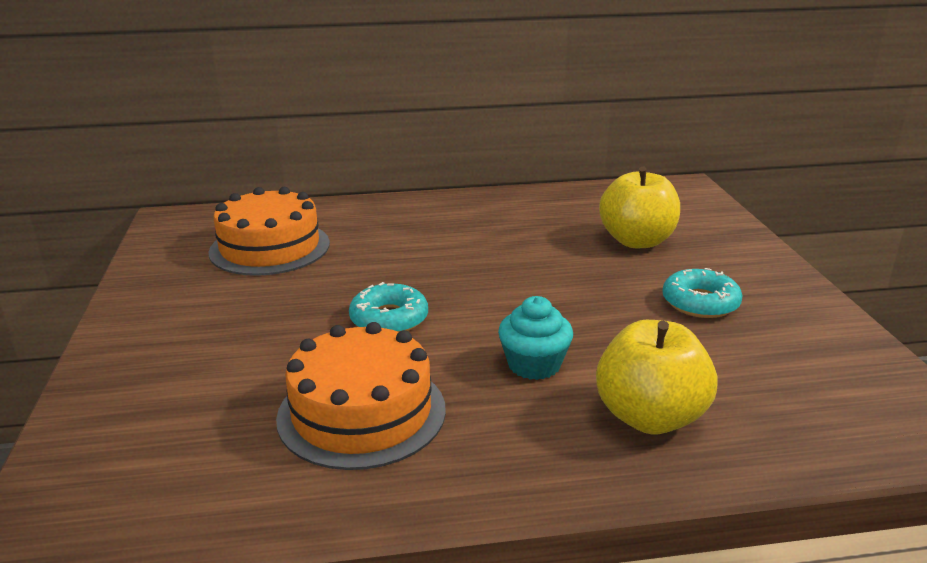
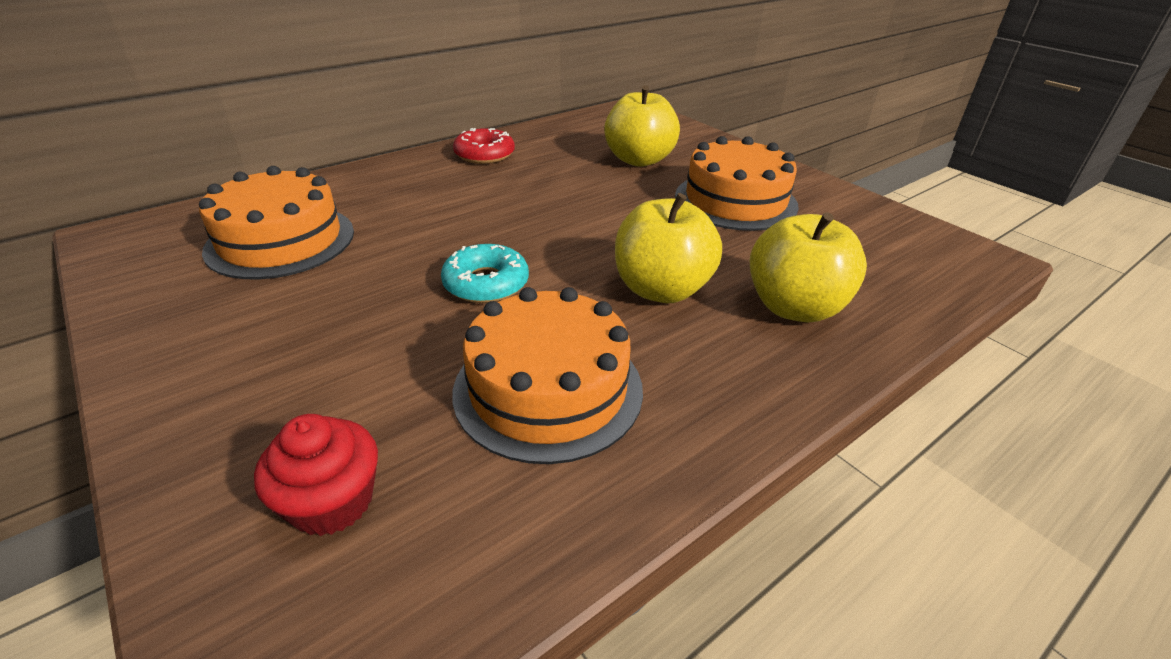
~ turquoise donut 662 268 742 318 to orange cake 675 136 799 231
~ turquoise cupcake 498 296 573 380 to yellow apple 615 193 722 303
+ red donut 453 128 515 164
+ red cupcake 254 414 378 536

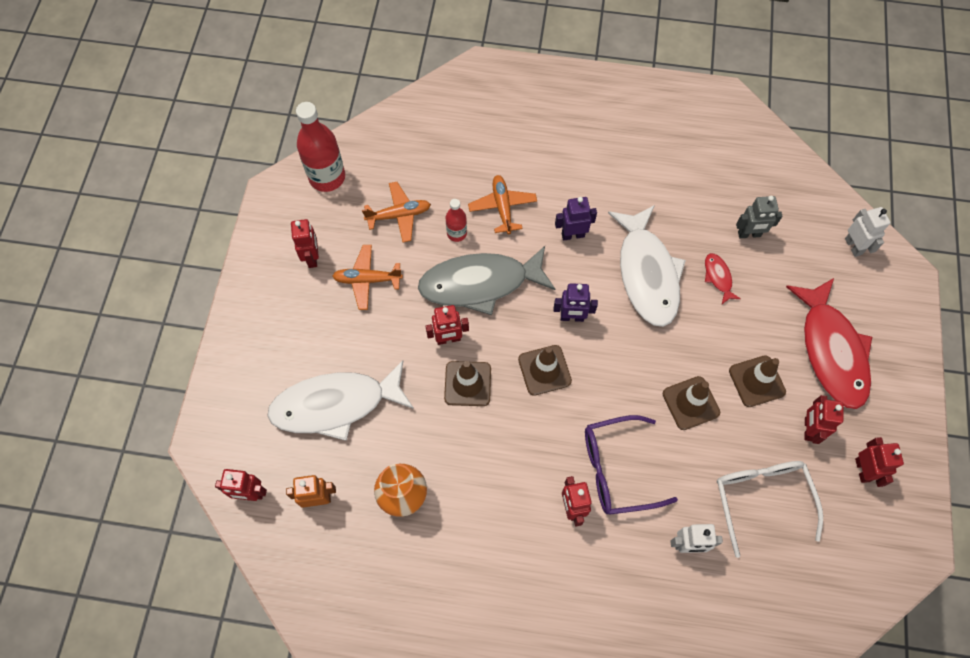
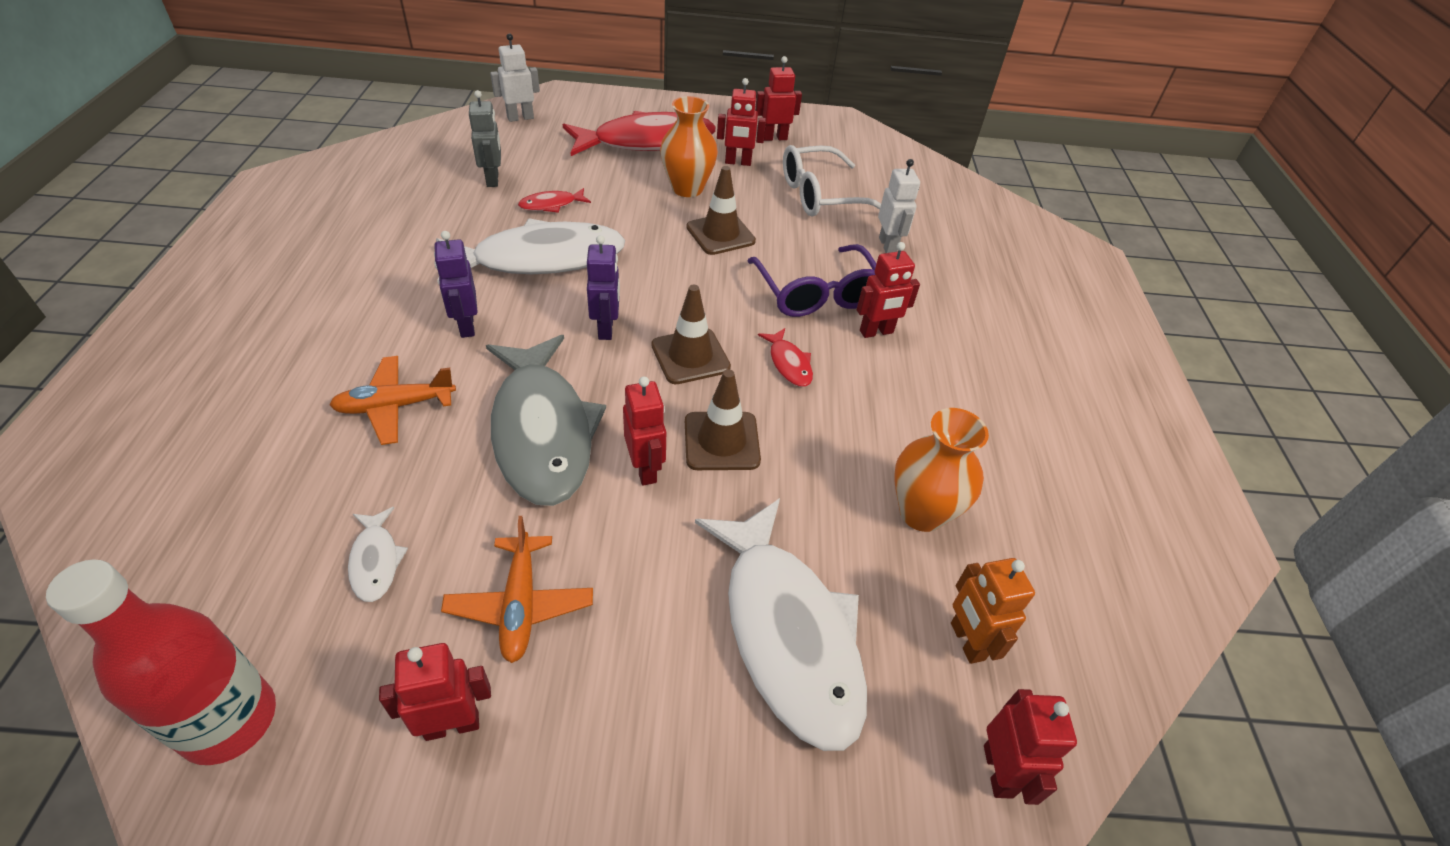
~ orange plane 362 182 431 242 to white fish 348 507 408 602
- red bottle 446 199 467 242
~ brown traffic cone 729 355 786 407 to orange vase 660 96 718 197
+ red fish 758 328 813 387

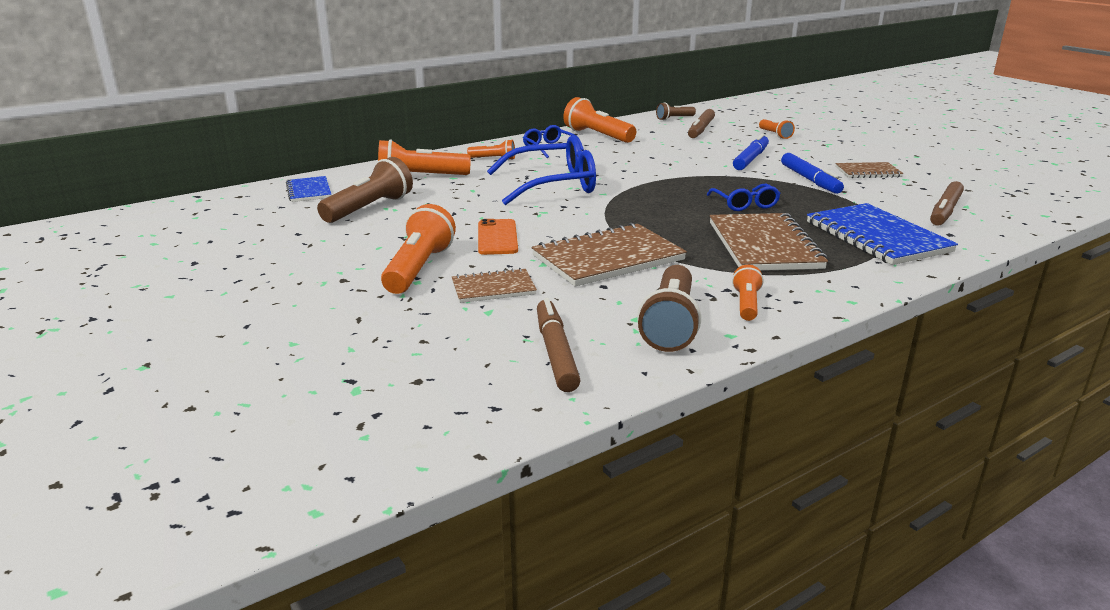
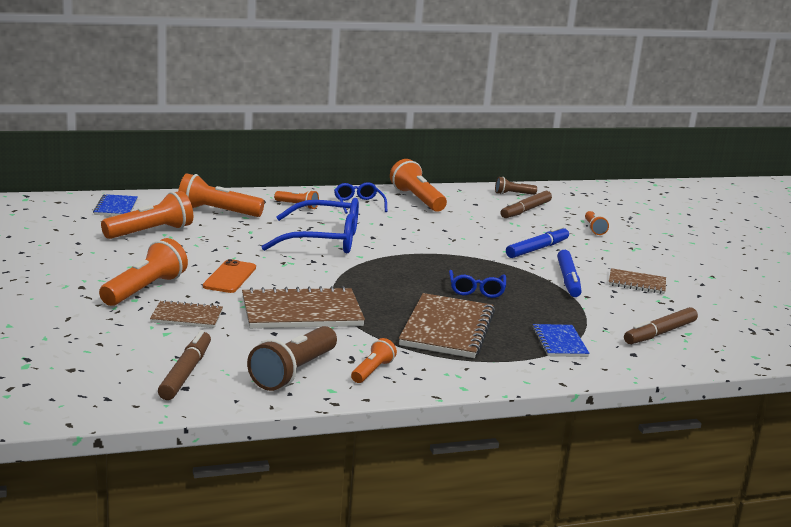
~ brown flashlight 317 157 413 223 to orange flashlight 101 191 193 239
~ blue notebook 807 203 958 265 = 532 324 590 357 x0.55

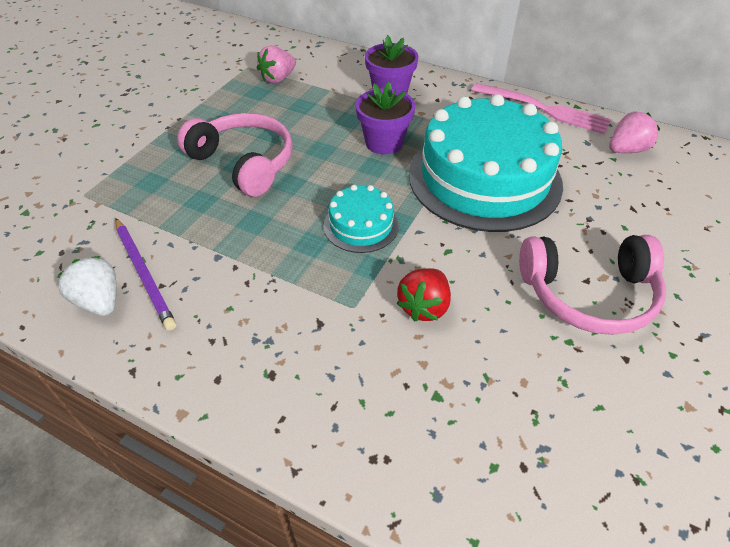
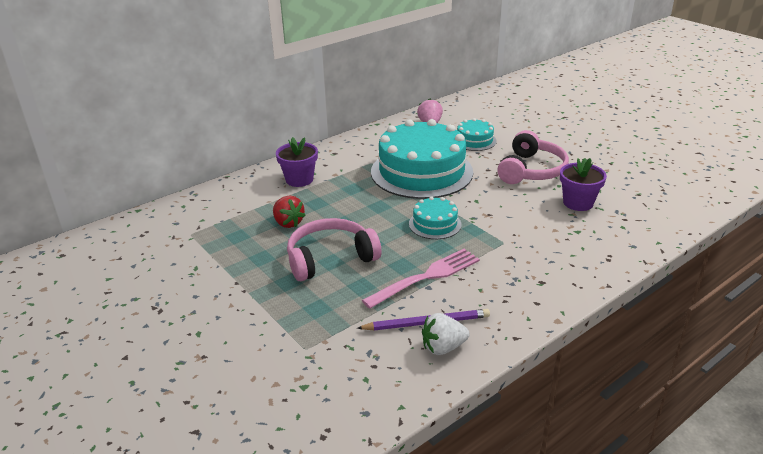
- pink strawberry 257 45 296 84
~ purple flower pot 356 82 415 155 to 560 158 607 211
~ pink fork 471 83 611 134 to 362 249 480 309
~ red strawberry 396 268 451 322 to 273 196 306 228
+ turquoise cake 457 118 497 151

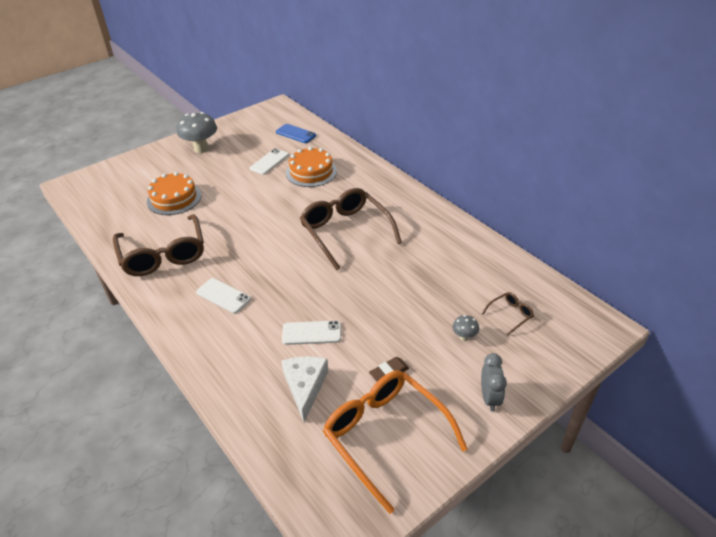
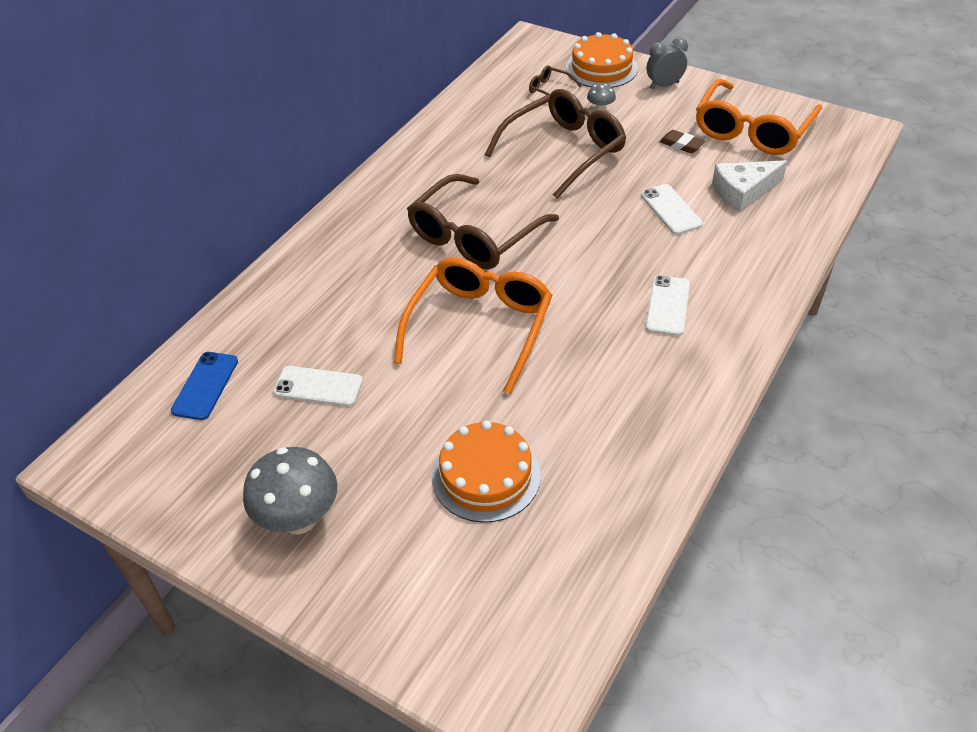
~ orange cake 286 147 337 187 to 566 32 638 88
~ brown glasses 113 214 204 276 to 485 89 626 199
+ orange glasses 394 257 552 394

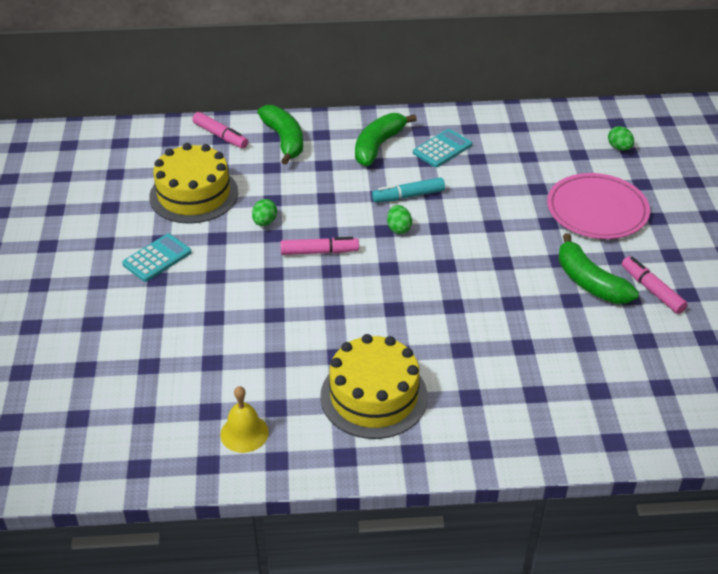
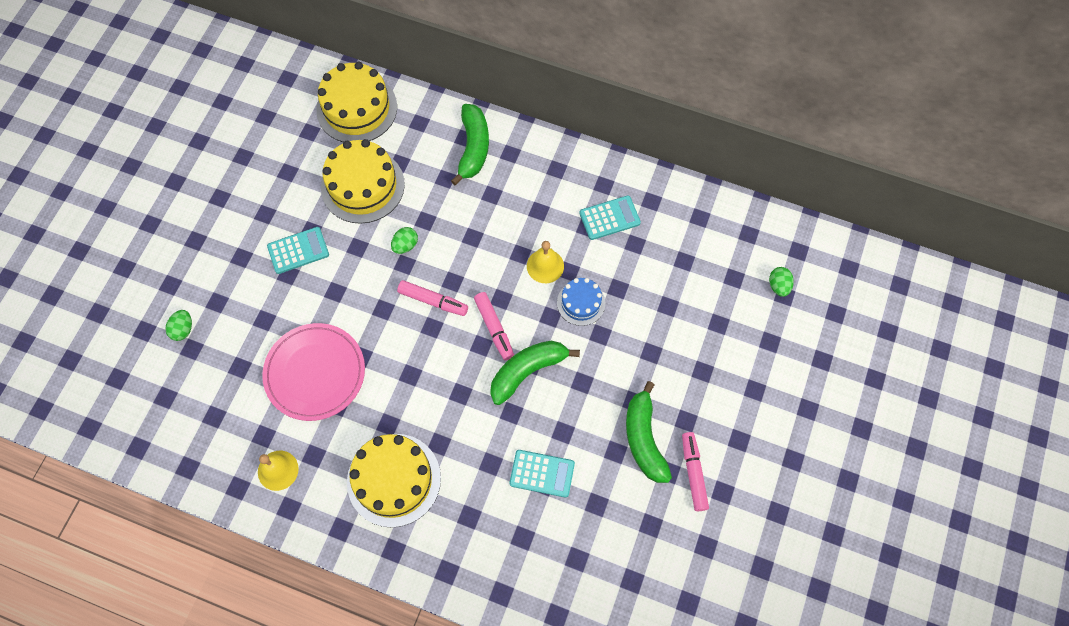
~ pink marker 192 112 248 148 to 474 292 514 361
~ green banana 355 113 417 166 to 490 341 580 405
~ pink plate 547 173 650 239 to 262 323 365 421
~ turquoise marker 372 177 445 203 to yellow bell 527 241 564 283
~ green egg 387 205 412 234 to 165 310 192 341
+ yellow cake 316 62 397 142
+ blue cake 557 278 605 326
+ turquoise calculator 509 450 575 498

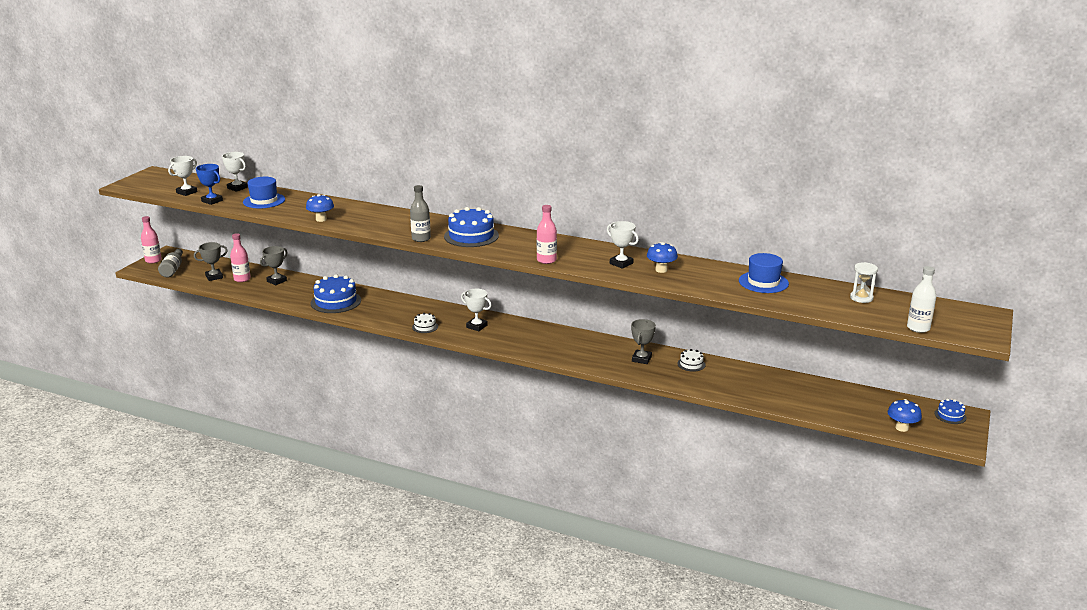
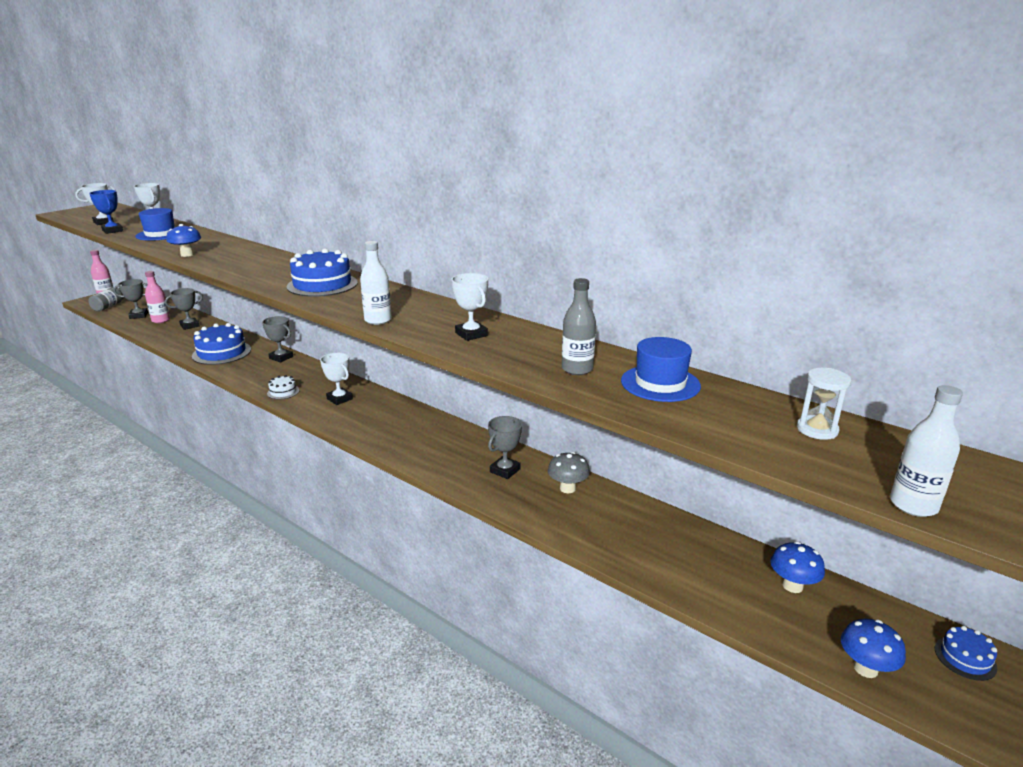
~ grey bottle 410 185 431 242 to 562 278 596 375
~ pink bottle 537 205 557 264 to white bottle 360 241 392 325
~ blue mushroom 647 242 678 273 to 770 541 825 593
~ white cake 677 349 706 372 to grey mushroom 548 452 590 493
+ grey trophy 262 316 293 362

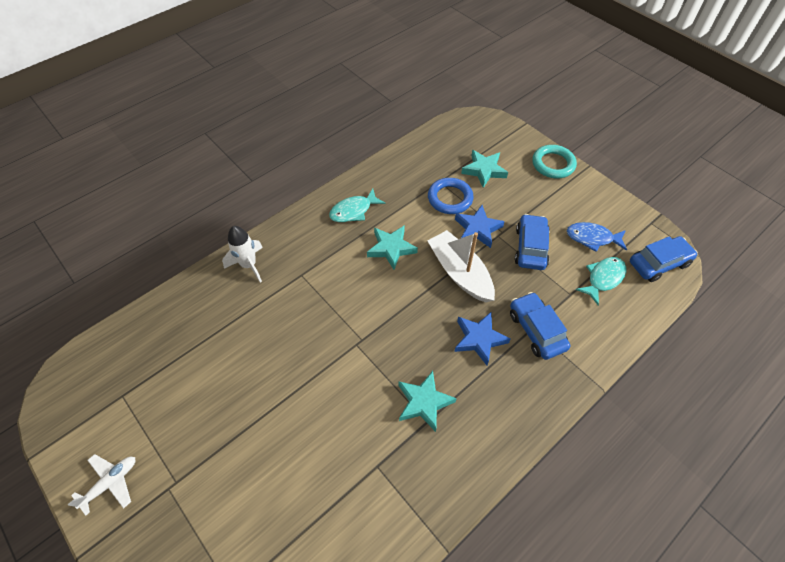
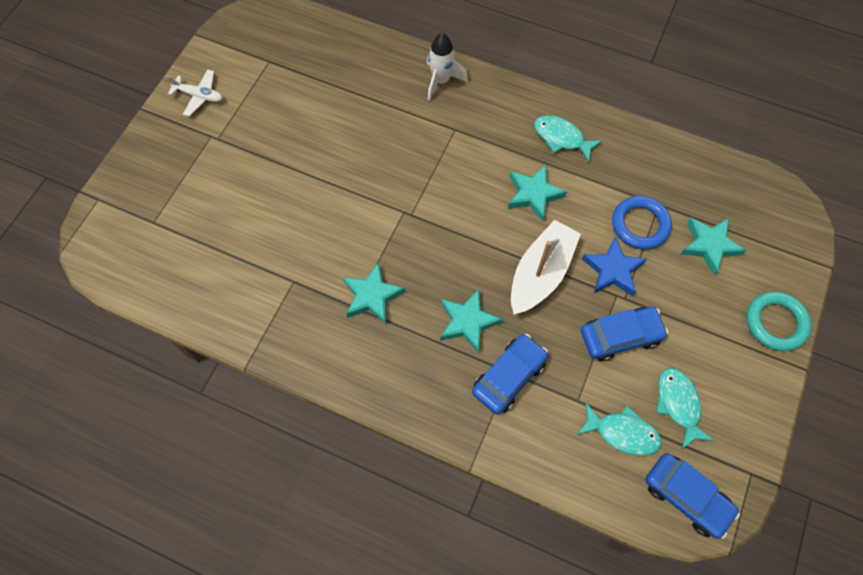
~ blue fish 567 222 627 252 to turquoise fish 656 368 714 450
~ blue star 454 312 511 365 to turquoise star 440 289 503 352

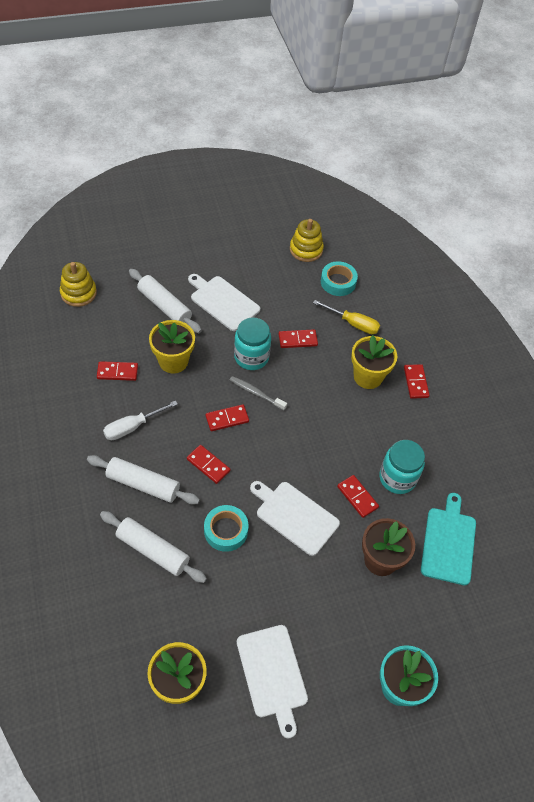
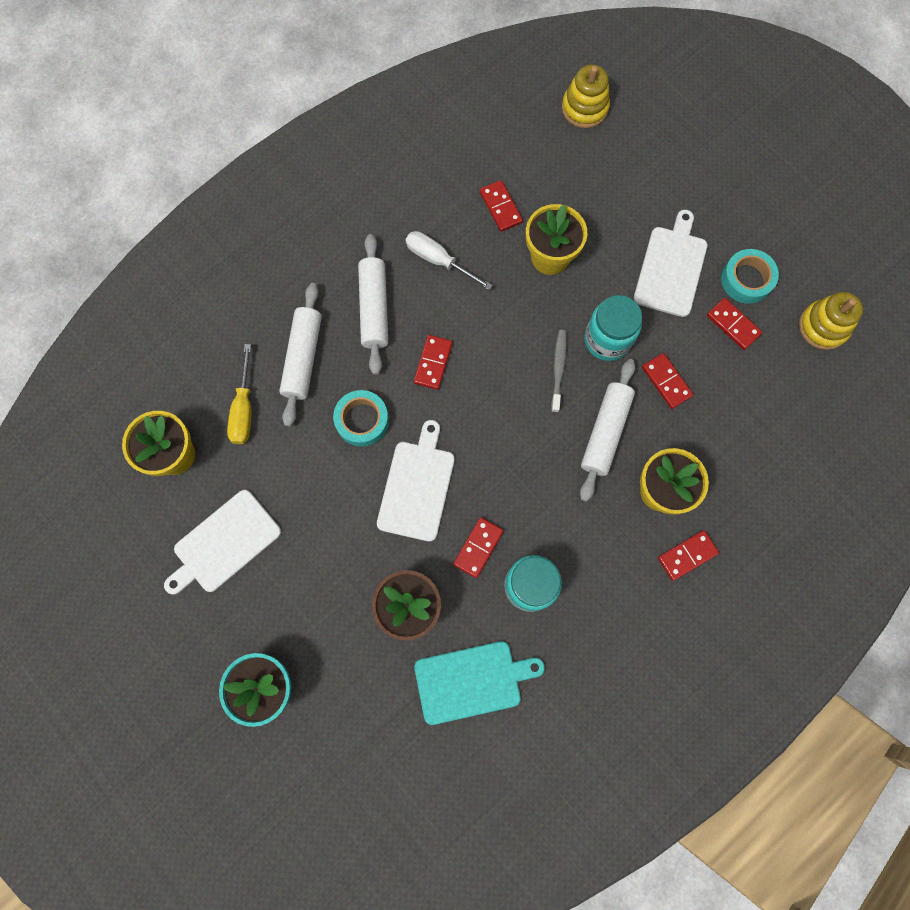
~ turquoise tape 321 261 358 296 to 721 249 779 304
~ white rolling pin 129 269 202 333 to 580 359 635 502
~ yellow screwdriver 313 300 380 334 to 227 344 252 444
~ red domino 206 404 249 431 to 707 298 762 350

